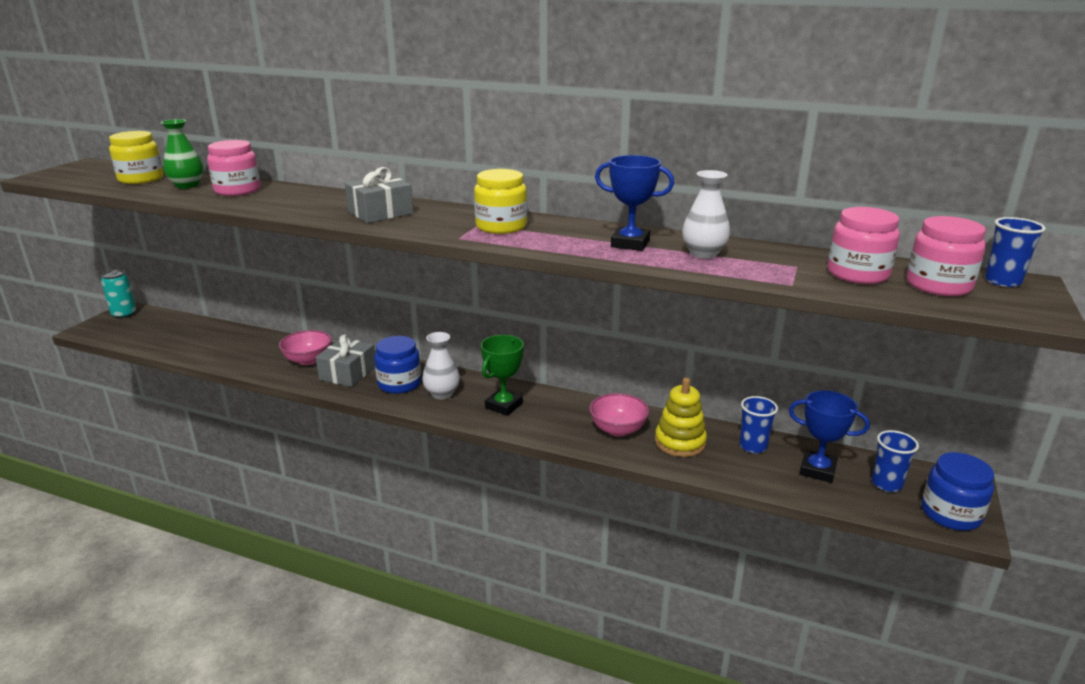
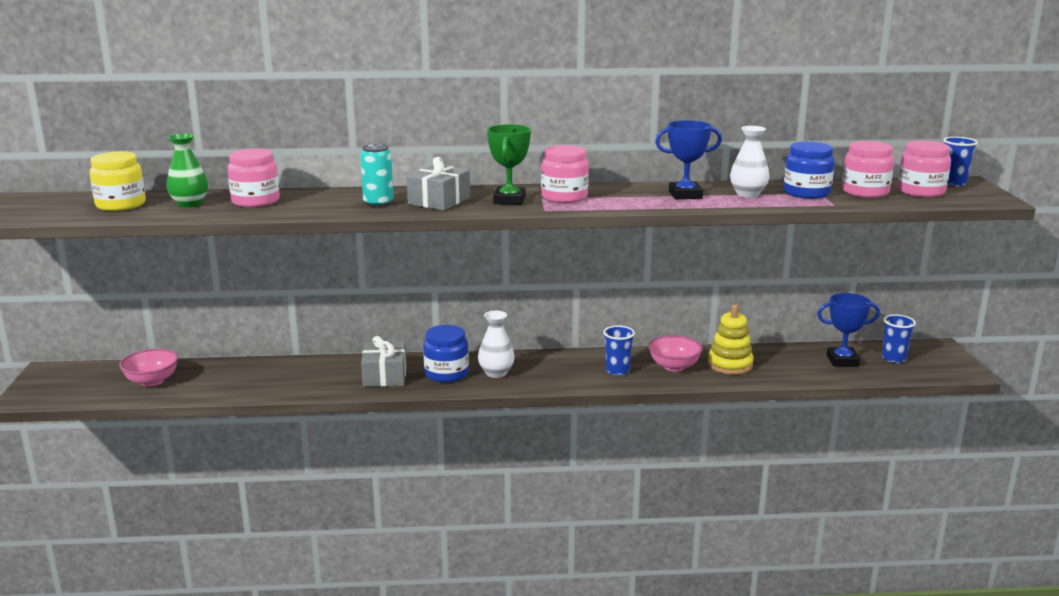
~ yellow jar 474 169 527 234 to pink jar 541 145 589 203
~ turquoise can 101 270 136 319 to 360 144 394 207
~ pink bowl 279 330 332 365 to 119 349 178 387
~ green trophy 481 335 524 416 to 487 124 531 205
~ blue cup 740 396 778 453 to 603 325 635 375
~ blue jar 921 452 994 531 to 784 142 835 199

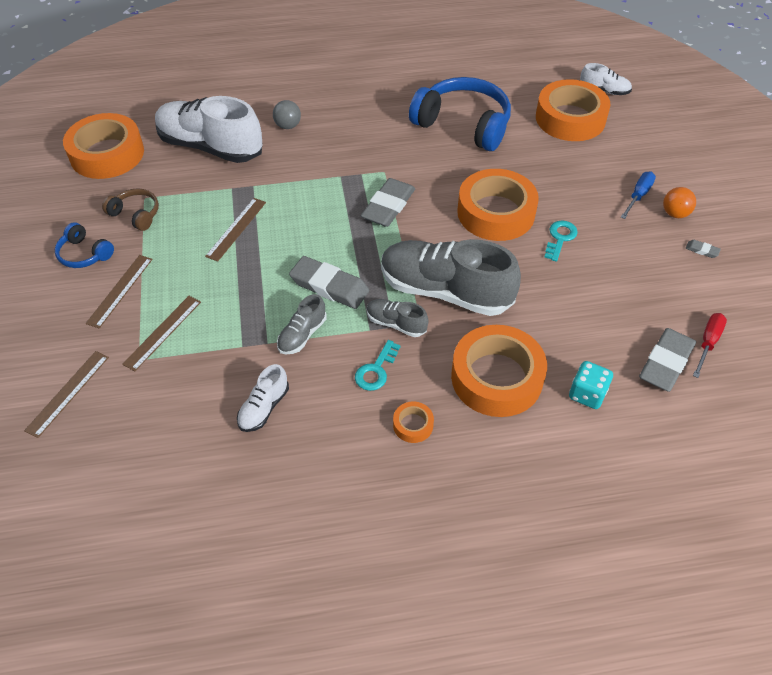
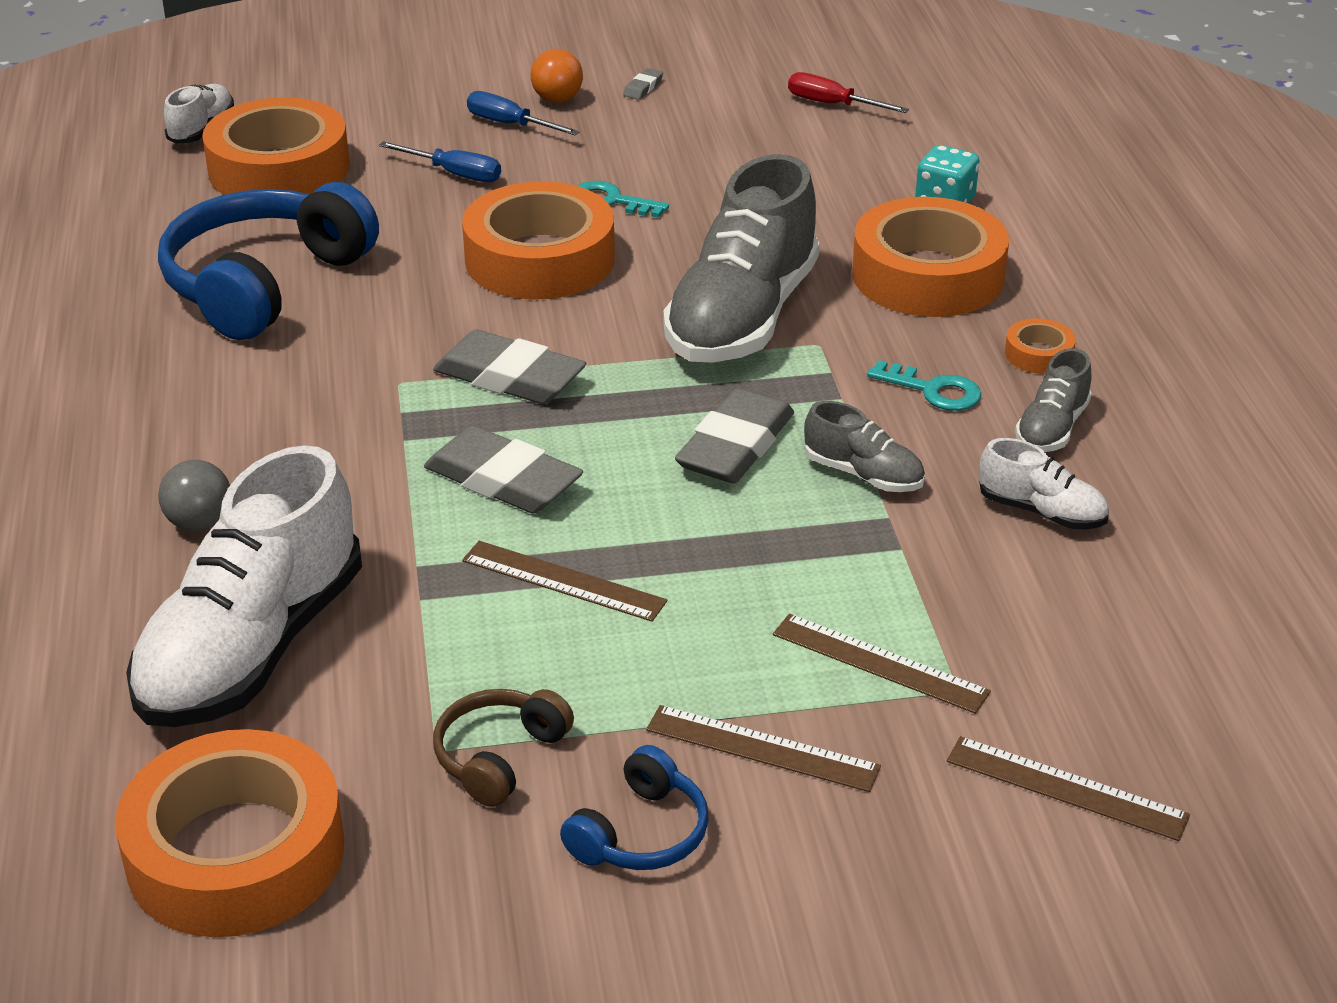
~ grey shoe 367 299 429 337 to 1015 348 1091 452
~ grey eraser 639 328 696 392 to 424 426 583 513
+ blue screwdriver 379 141 501 182

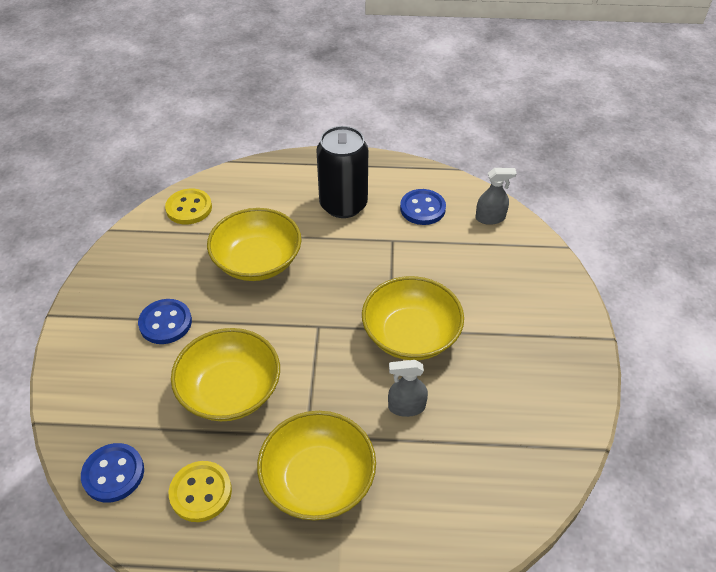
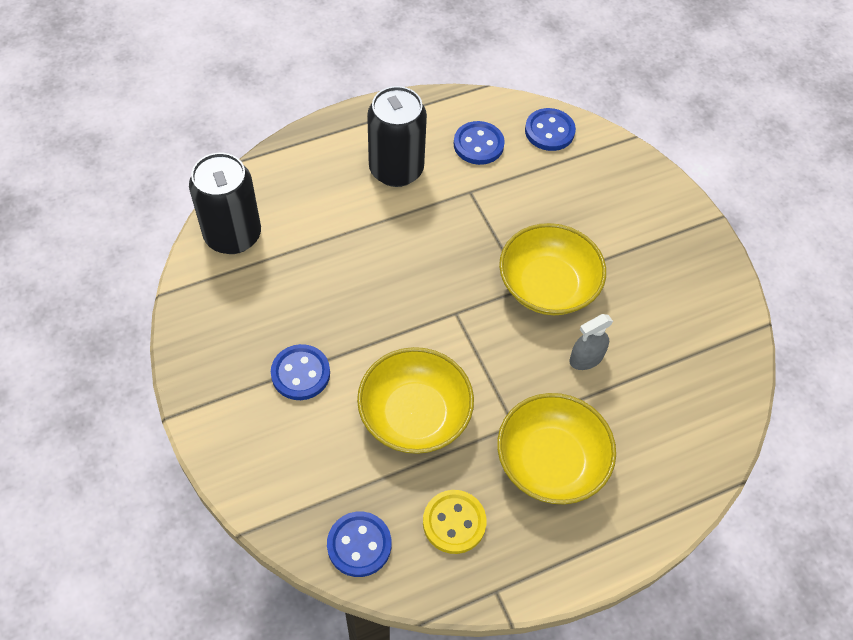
~ grey spray bottle 476 168 517 225 to blue button 525 108 576 151
~ yellow button 165 189 212 225 to black can 189 153 261 254
- yellow bowl 207 208 302 281

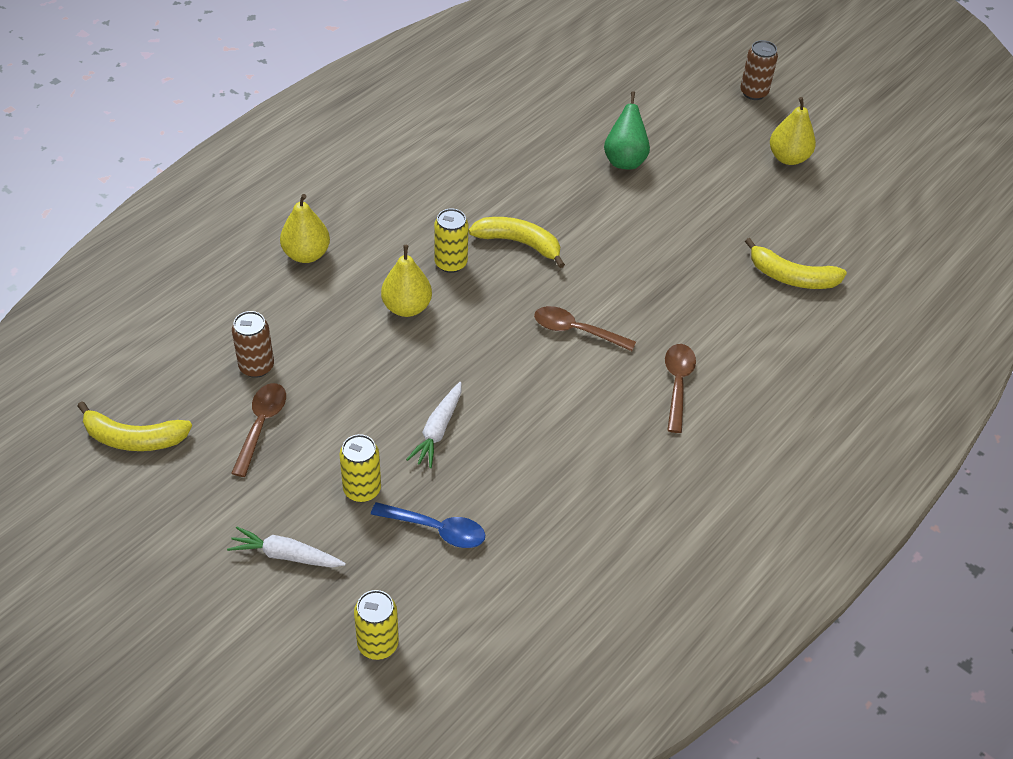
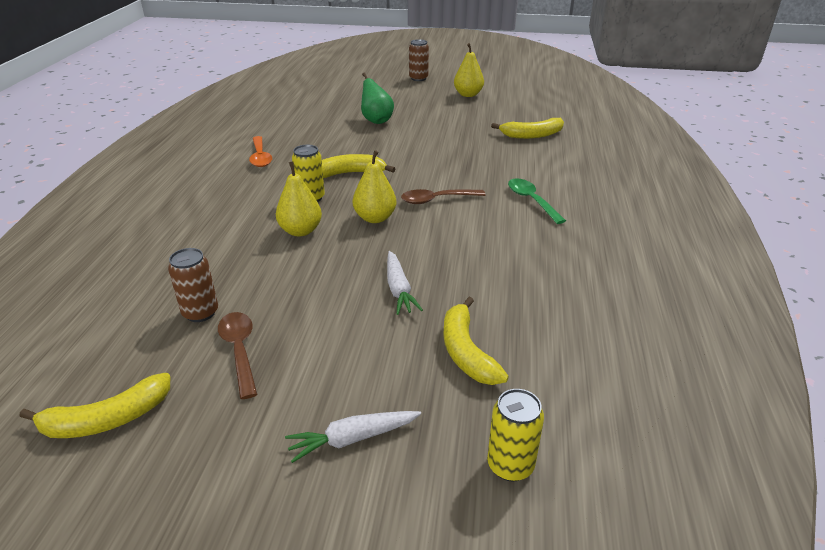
~ yellow pear 280 194 330 263 to 353 150 397 223
~ brown spoon 665 344 696 433 to green spoon 508 178 566 224
- yellow can 339 434 381 502
~ blue spoon 371 502 485 548 to yellow banana 443 297 509 385
+ orange spoon 249 136 272 167

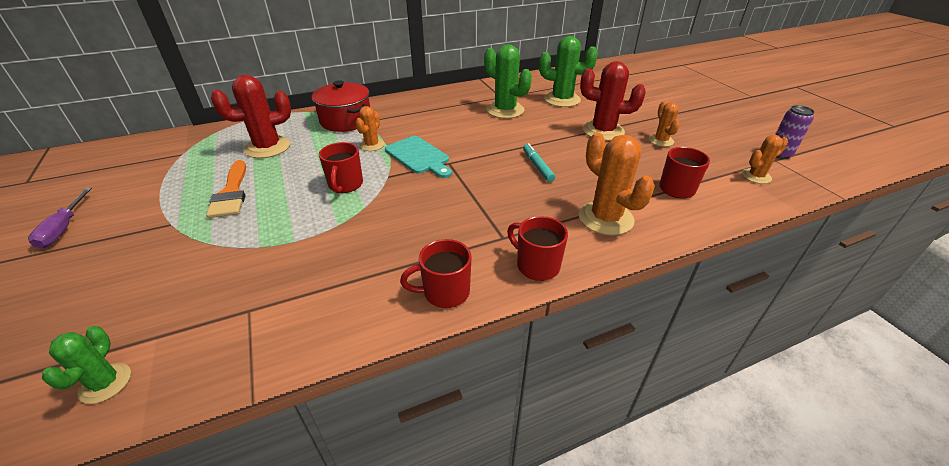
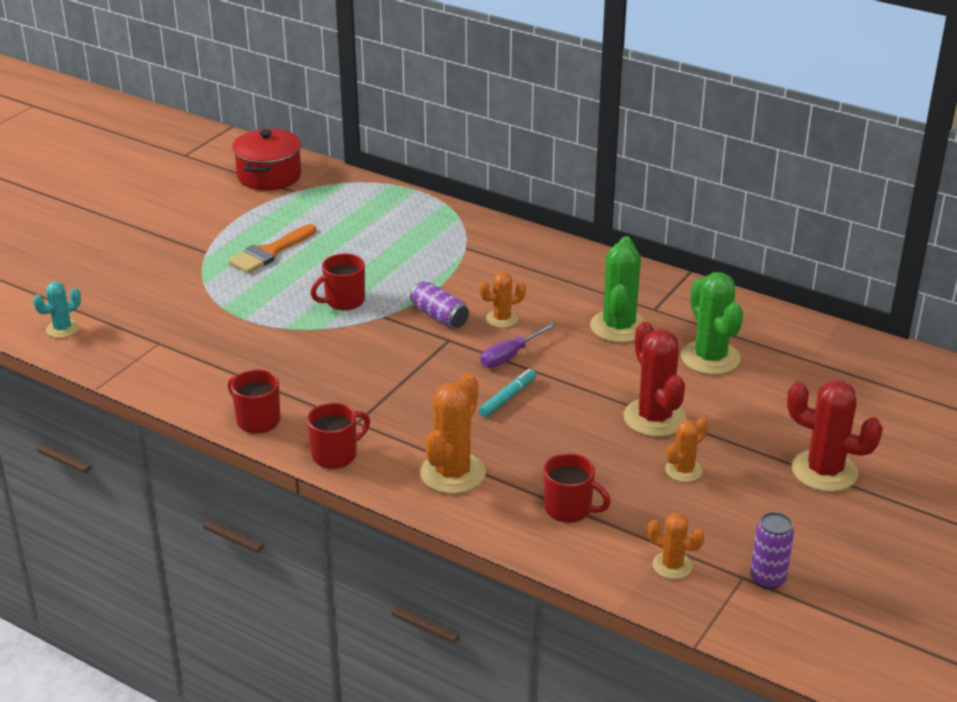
~ red cactus 211 75 291 158 to 787 380 883 492
~ red pot 312 80 370 132 to 232 129 301 190
~ orange cactus 355 106 384 151 to 479 272 526 328
~ turquoise cutting board 385 136 452 178 to purple can 410 281 469 328
~ purple screwdriver 28 188 92 248 to 480 323 556 368
~ red mug 507 216 568 281 = 307 402 370 469 45 degrees clockwise
~ green cactus 42 326 131 404 to turquoise cactus 33 282 81 338

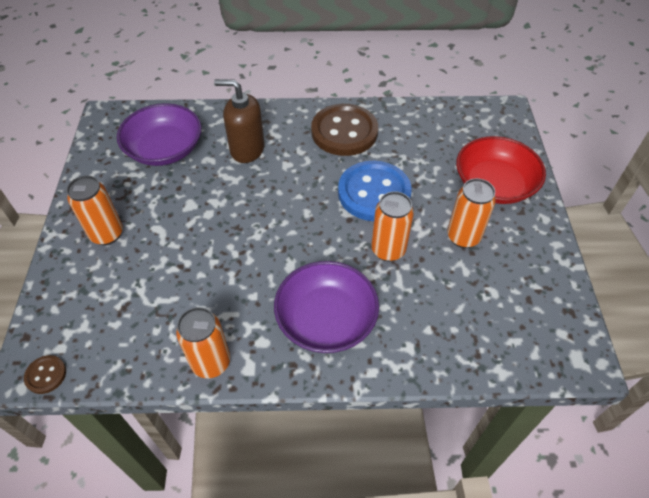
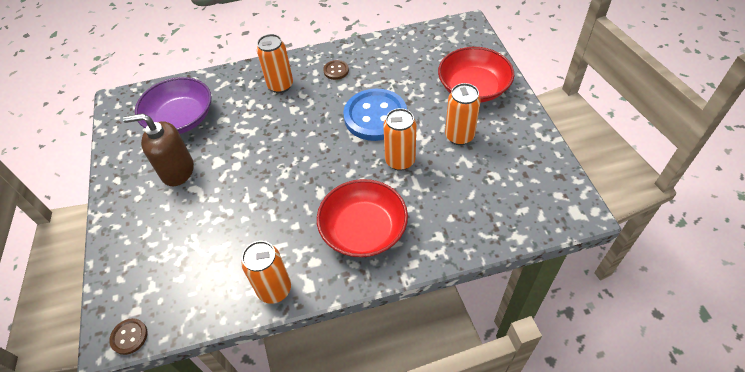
~ brown soap dispenser 214 79 264 163 to 123 114 194 186
~ brown button 311 104 378 156 = 323 60 349 80 x0.43
~ orange can 66 176 123 245 to 257 34 293 93
~ purple bowl 274 261 379 353 to red bowl 317 179 408 257

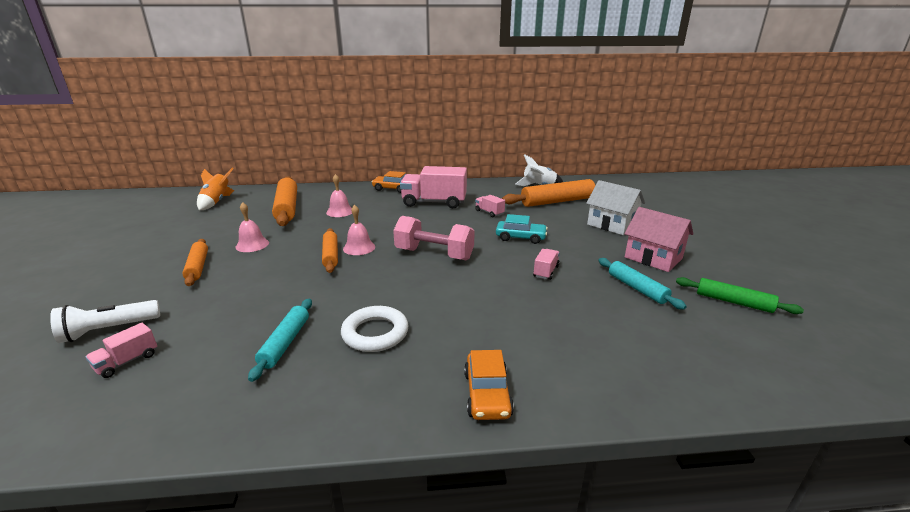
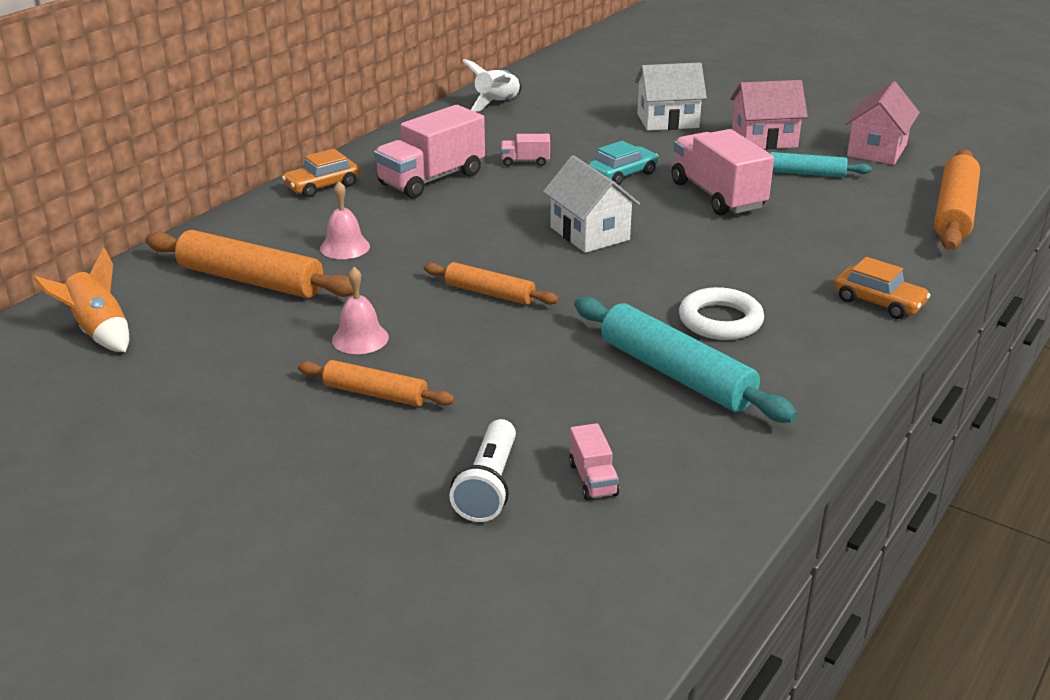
~ orange rolling pin 502 179 596 207 to 934 149 980 250
- pink bell 343 205 375 255
~ pink dumbbell 393 216 475 260 to white house 543 155 640 253
~ pink truck 533 249 560 280 = 672 129 774 216 x2.17
~ green rolling pin 676 277 804 314 to pink house 845 81 920 165
~ turquoise rolling pin 248 299 312 382 = 574 297 798 423 x1.69

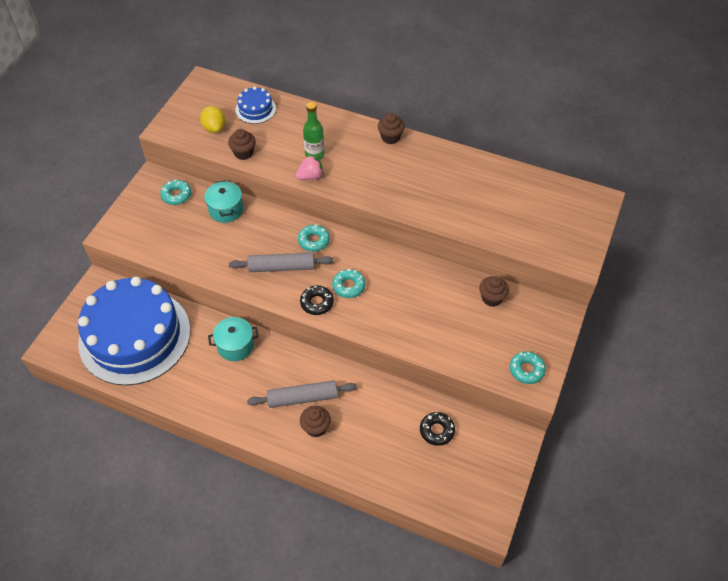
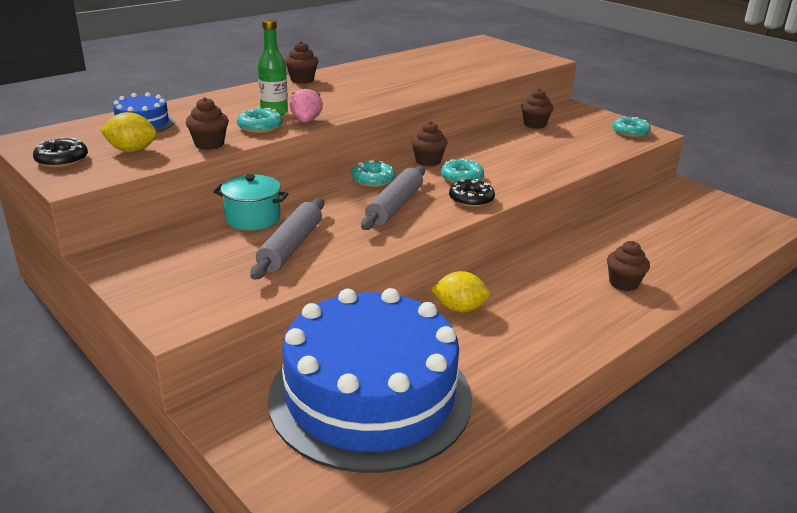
~ turquoise donut 160 179 191 205 to 237 108 283 133
~ turquoise pot 208 317 258 361 to yellow lemon 431 271 490 313
~ grey rolling pin 247 380 357 408 to 250 198 324 280
~ black donut 420 412 455 446 to 33 137 88 168
+ brown cupcake 411 121 448 166

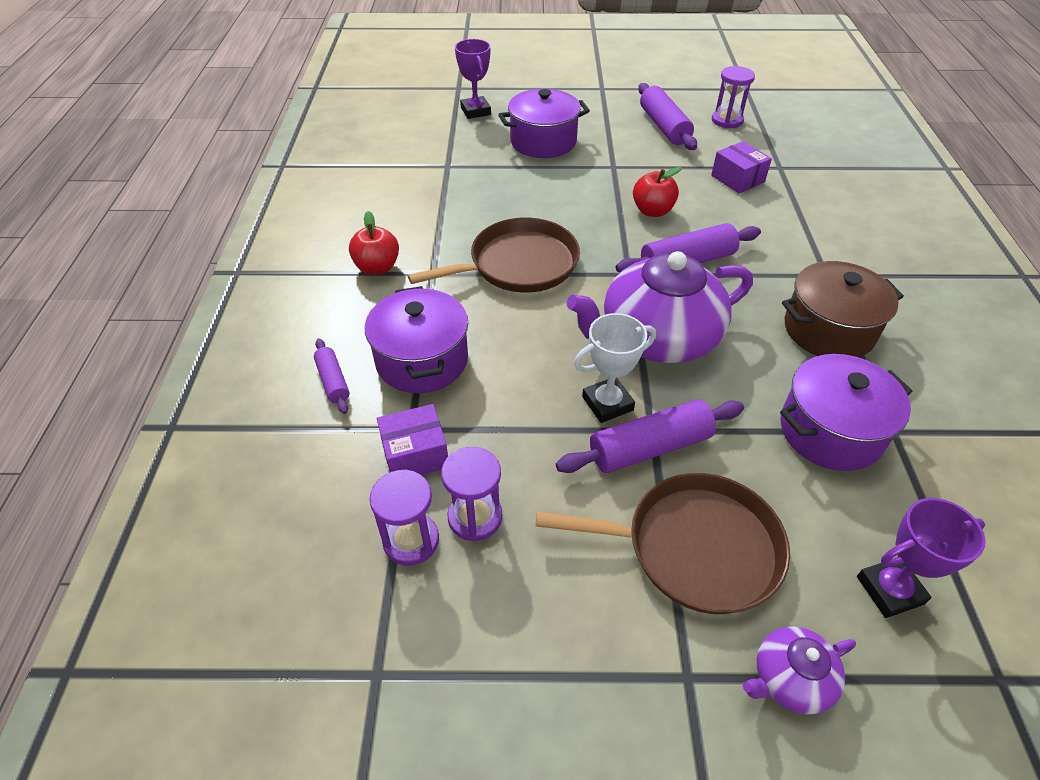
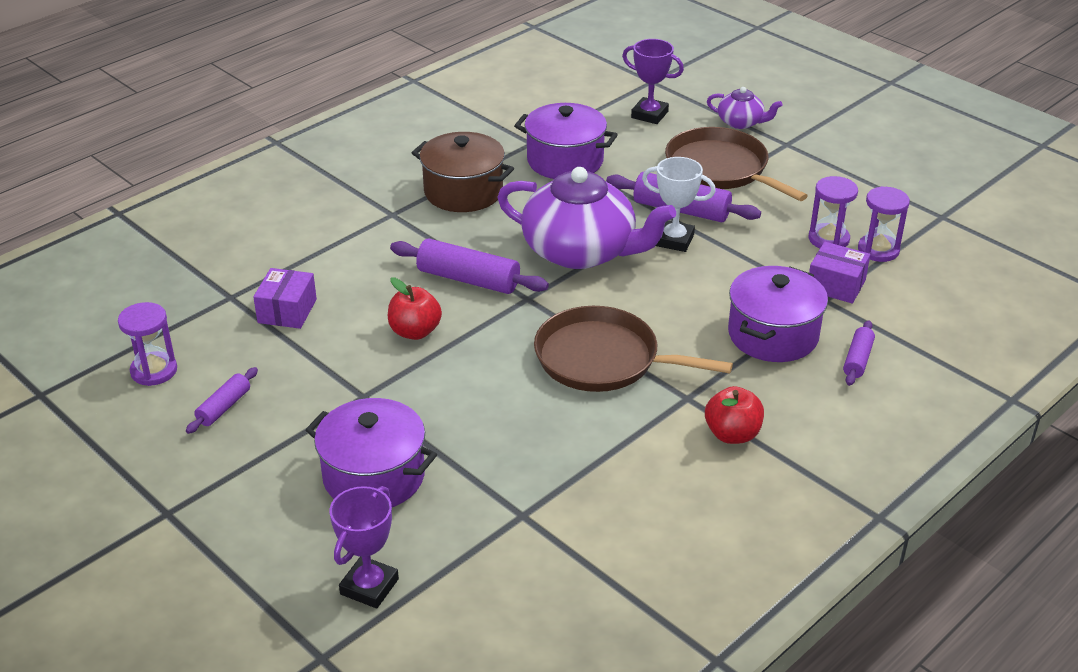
~ purple rolling pin 638 83 697 150 = 186 367 258 434 x0.56

